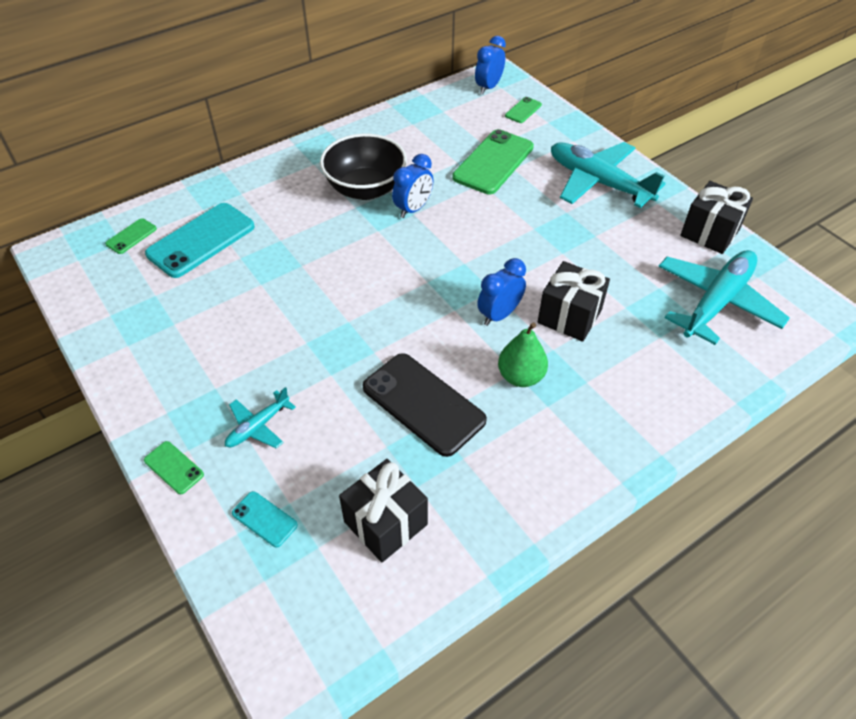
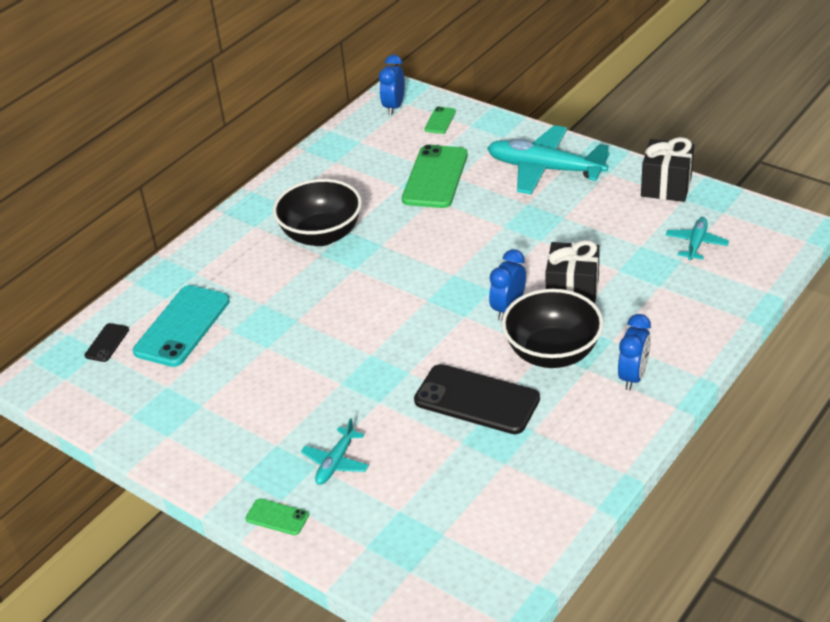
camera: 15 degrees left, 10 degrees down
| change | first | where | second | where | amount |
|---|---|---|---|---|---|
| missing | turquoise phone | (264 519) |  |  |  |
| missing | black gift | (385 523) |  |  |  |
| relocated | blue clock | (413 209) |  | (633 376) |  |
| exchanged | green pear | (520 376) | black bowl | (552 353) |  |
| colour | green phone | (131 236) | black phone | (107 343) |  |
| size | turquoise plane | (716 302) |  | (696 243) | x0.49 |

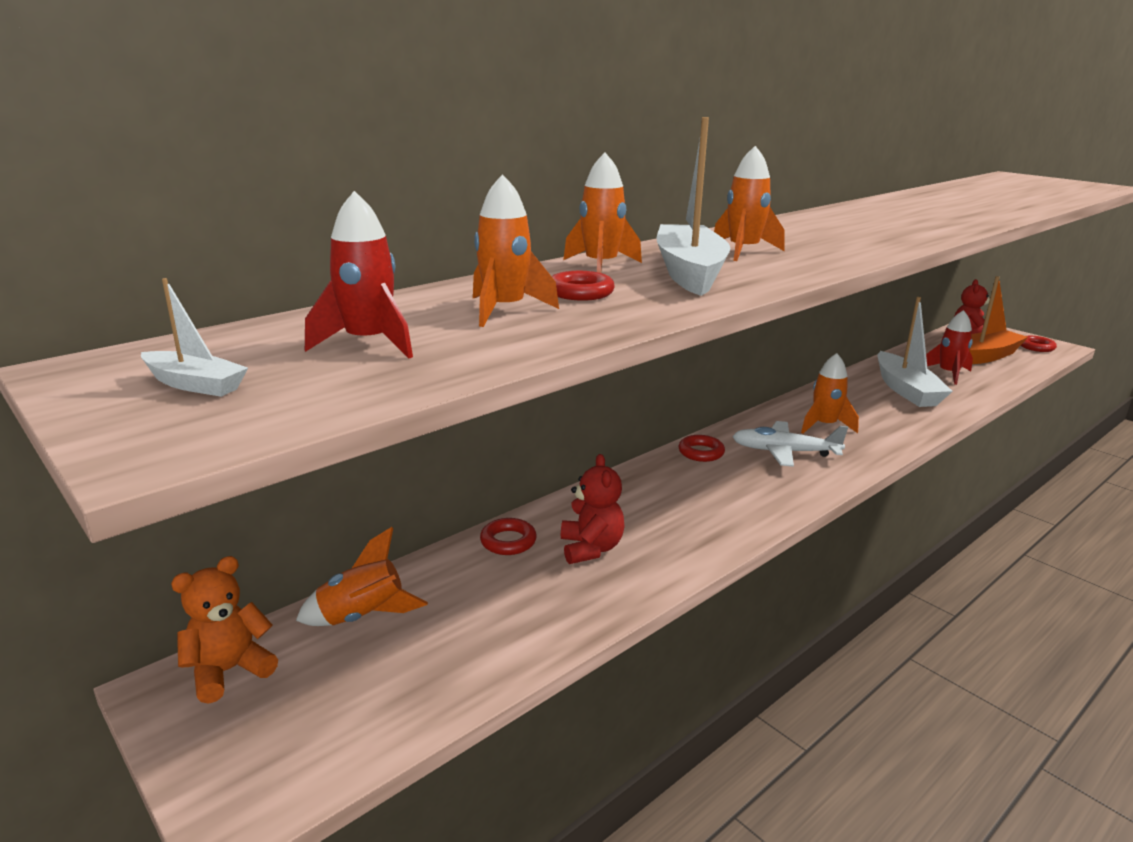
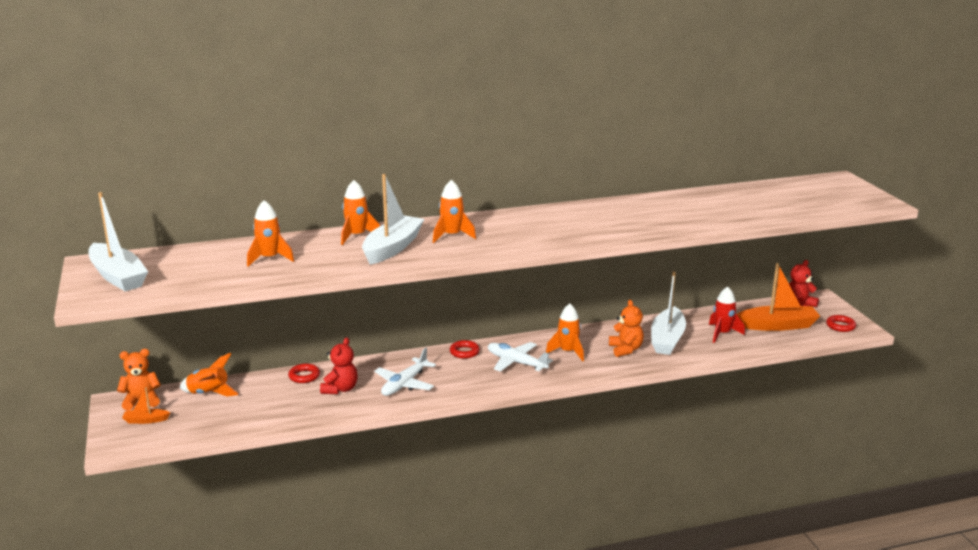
camera: 25 degrees right, 0 degrees up
| change | first | where | second | where | amount |
|---|---|---|---|---|---|
| missing | red rocket | (368 343) |  |  |  |
| missing | red ring | (580 292) |  |  |  |
| appeared |  |  | orange boat | (146 420) |  |
| appeared |  |  | white plane | (405 384) |  |
| appeared |  |  | orange teddy bear | (625 349) |  |
| size | white boat | (195 384) |  | (118 276) | x2.11 |

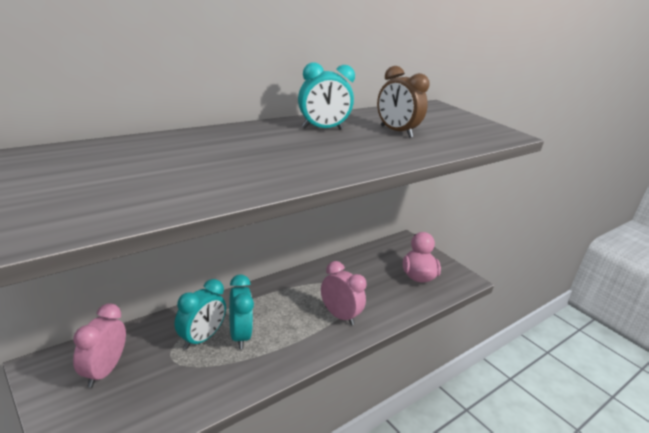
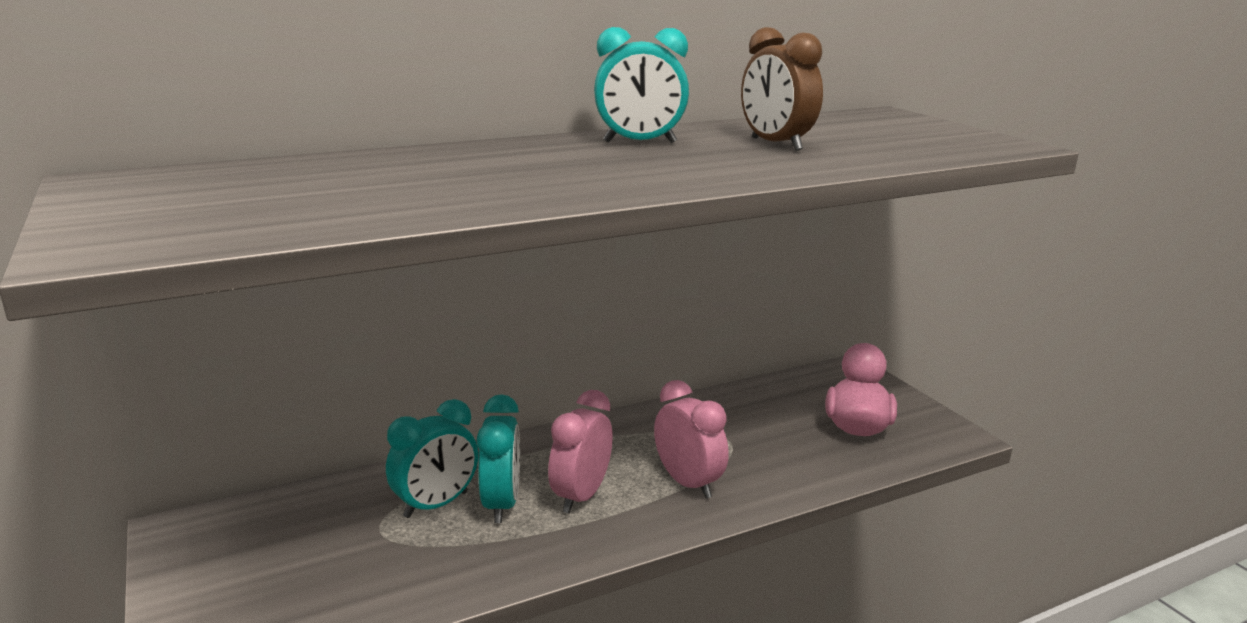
camera: 15 degrees right, 5 degrees down
| change | first | where | second | where | amount |
|---|---|---|---|---|---|
| relocated | pink clock | (103 371) |  | (581 496) |  |

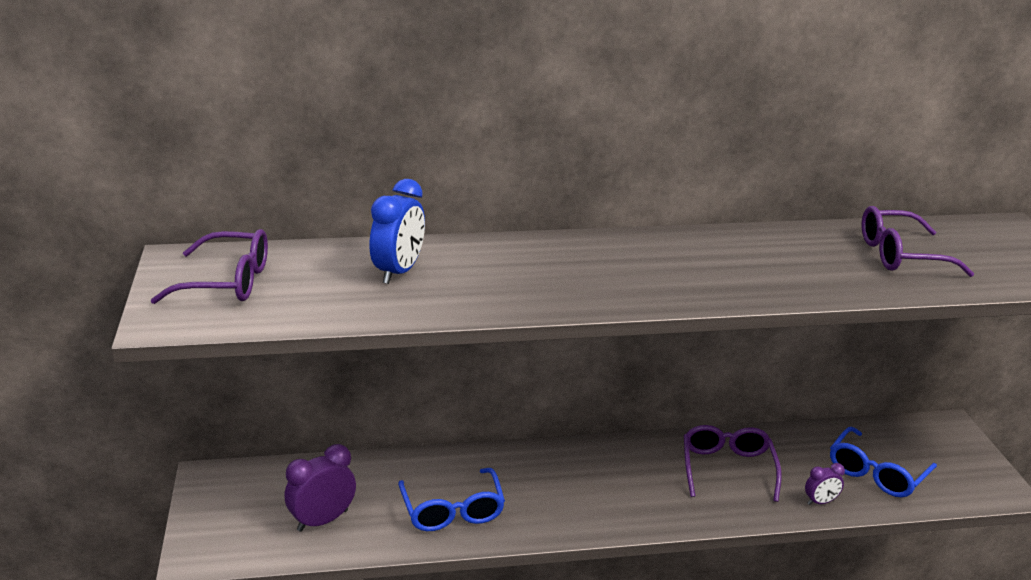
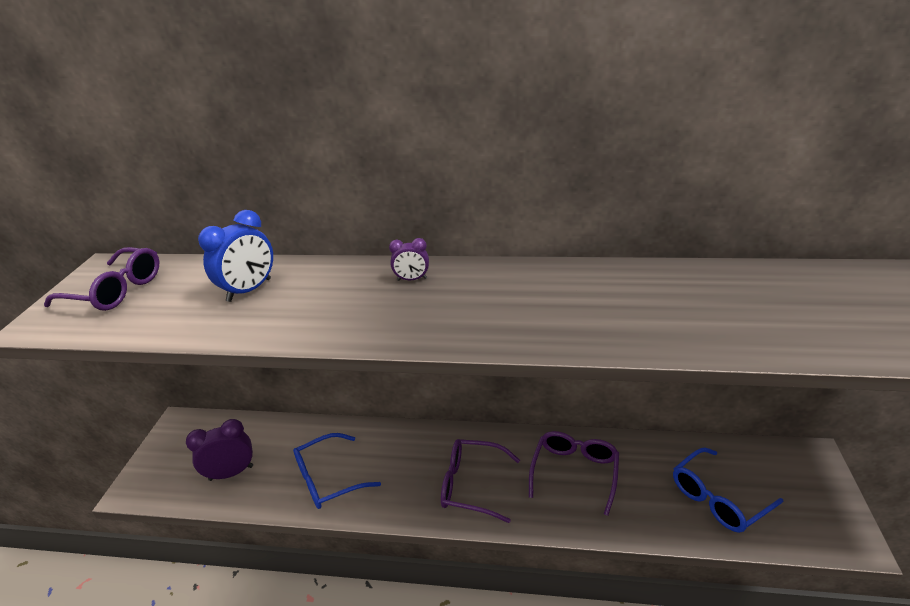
camera: 20 degrees right, 5 degrees up
| change | first | where | second | where | amount |
|---|---|---|---|---|---|
| relocated | purple clock | (820 502) |  | (412 279) |  |
| relocated | purple glasses | (901 255) |  | (472 485) |  |
| spun | blue glasses | (452 510) |  | (328 479) | 60 degrees clockwise |

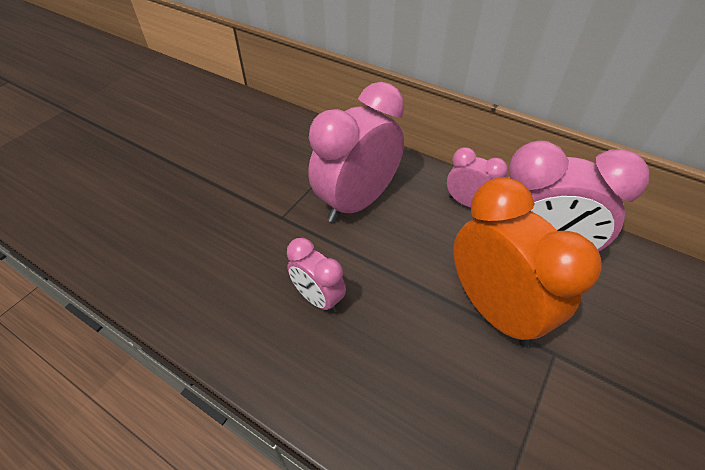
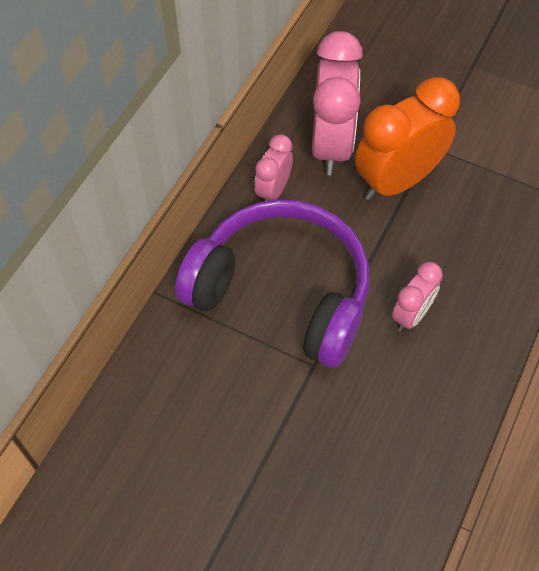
camera: 95 degrees left, 10 degrees up
| change | first | where | second | where | amount |
|---|---|---|---|---|---|
| exchanged | pink clock | (356 202) | purple headphones | (282 292) |  |

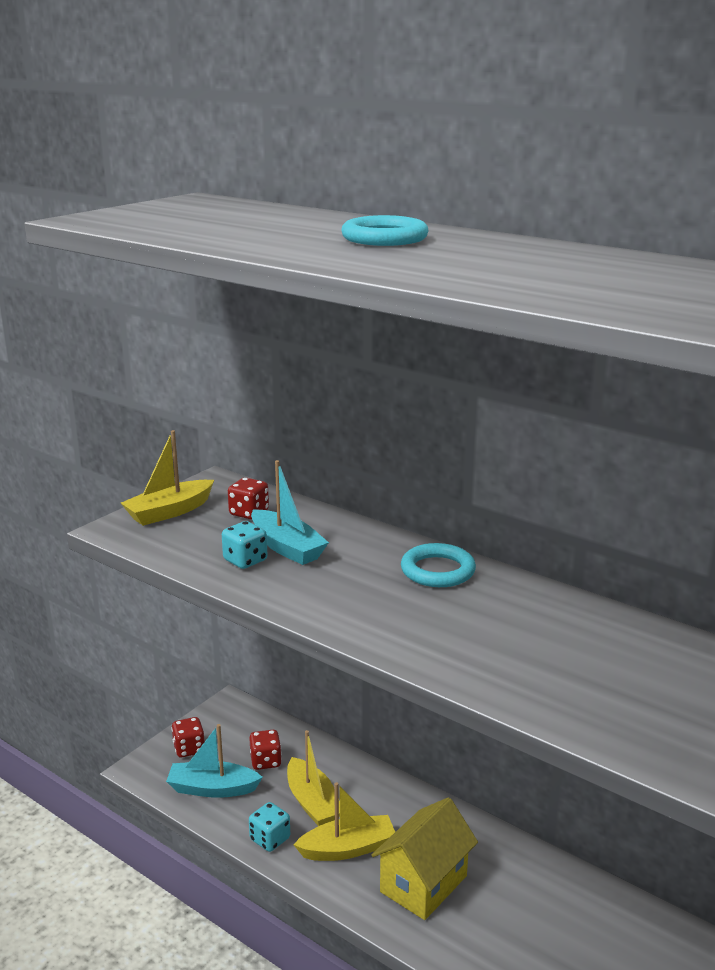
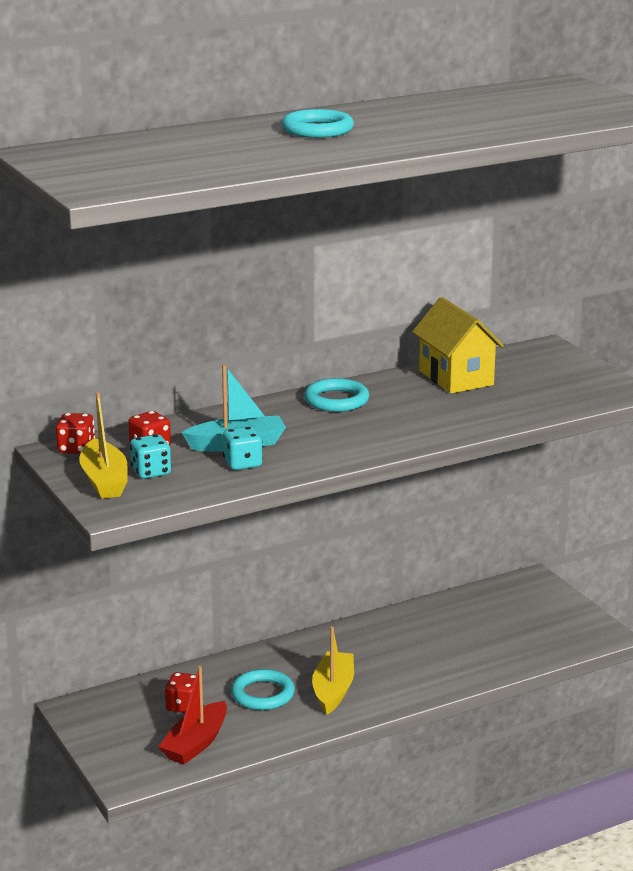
camera: 65 degrees left, 0 degrees up
| change | first | where | second | where | amount |
|---|---|---|---|---|---|
| relocated | red dice | (189 749) |  | (76 449) |  |
| relocated | turquoise dice | (270 839) |  | (151 472) |  |
| relocated | yellow house | (423 884) |  | (456 378) |  |
| exchanged | yellow boat | (312 802) | turquoise ring | (263 694) |  |
| colour | turquoise boat | (212 788) | red boat | (196 743) |  |

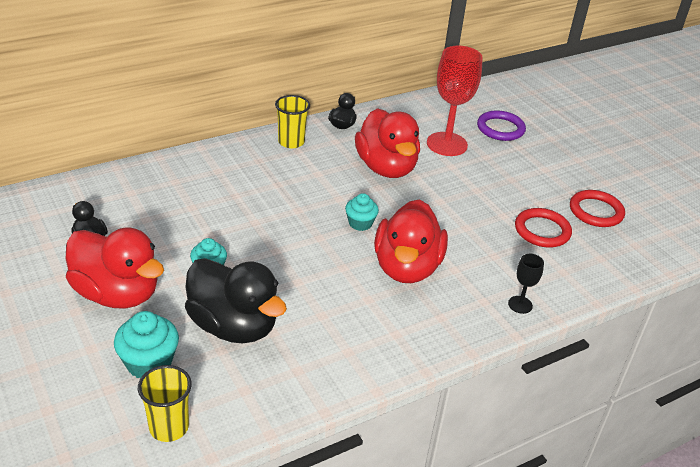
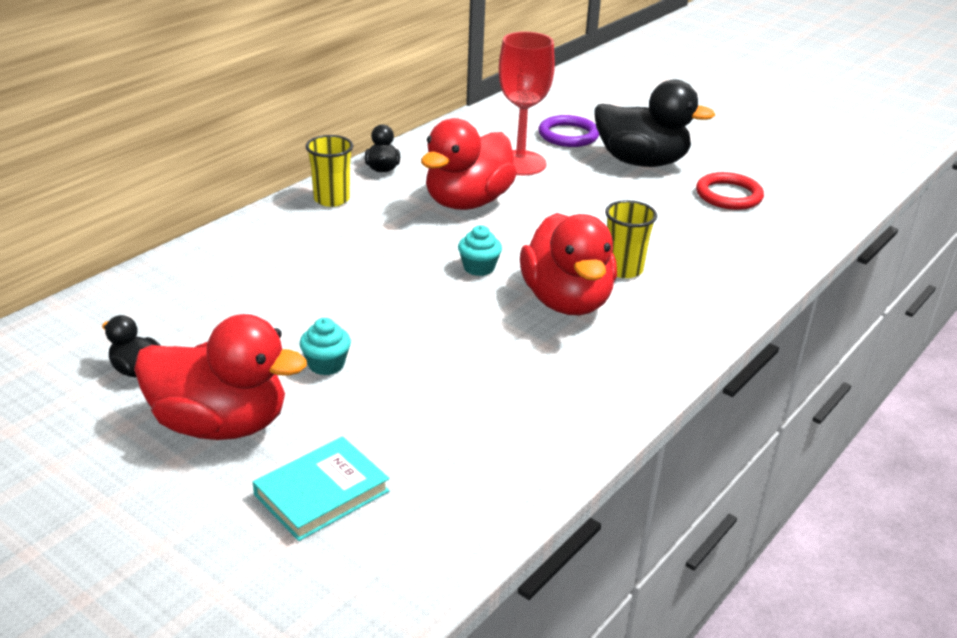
camera: 20 degrees left, 5 degrees down
| change | first | where | second | where | amount |
|---|---|---|---|---|---|
| missing | black goblet | (520 304) |  |  |  |
| missing | red ring | (542 231) |  |  |  |
| relocated | yellow cup | (169 427) |  | (623 269) |  |
| relocated | black duck | (233 326) |  | (641 162) |  |
| exchanged | turquoise cupcake | (149 363) | turquoise book | (322 493) |  |
| spun | red duck | (386 168) |  | (467 202) | 75 degrees clockwise |

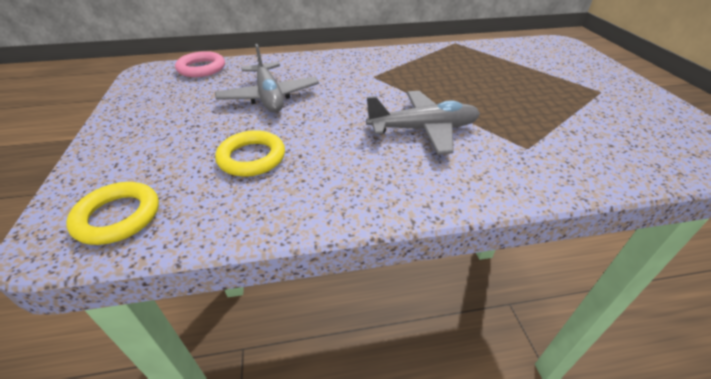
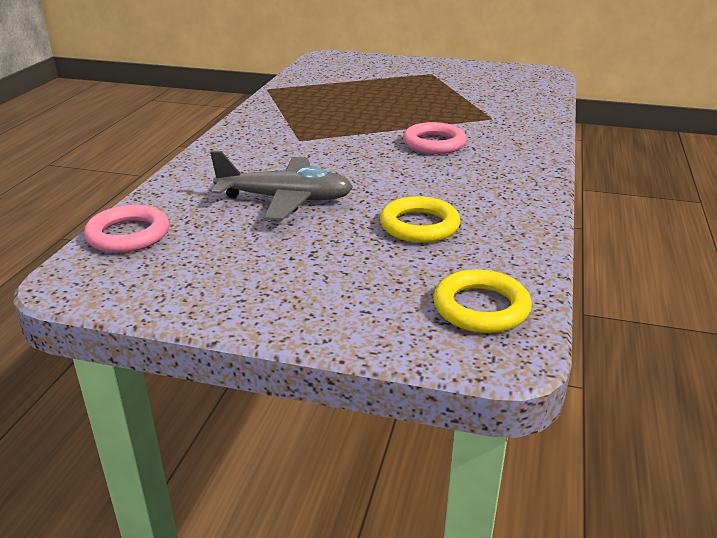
camera: 65 degrees left, 10 degrees down
| change | first | where | second | where | amount |
|---|---|---|---|---|---|
| exchanged | grey plane | (423 130) | pink ring | (434 143) |  |

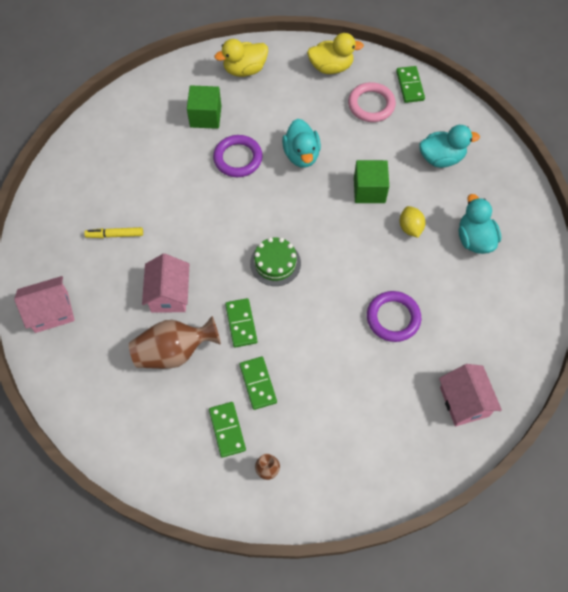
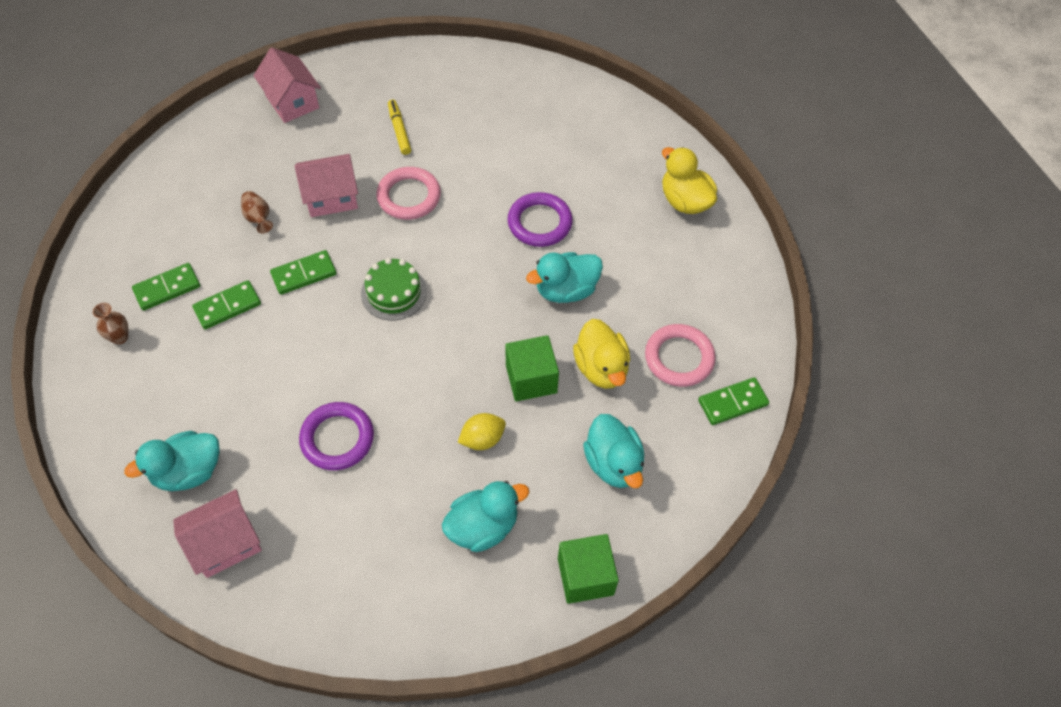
camera: 75 degrees right, 5 degrees down
| change | first | where | second | where | amount |
|---|---|---|---|---|---|
| appeared |  |  | turquoise duck | (188 472) |  |
| appeared |  |  | pink ring | (409 196) |  |
| relocated | green cube | (205 116) |  | (585 576) |  |
| relocated | yellow duck | (331 67) |  | (601 368) |  |
| size | brown vase | (174 352) |  | (258 218) | x0.48 |

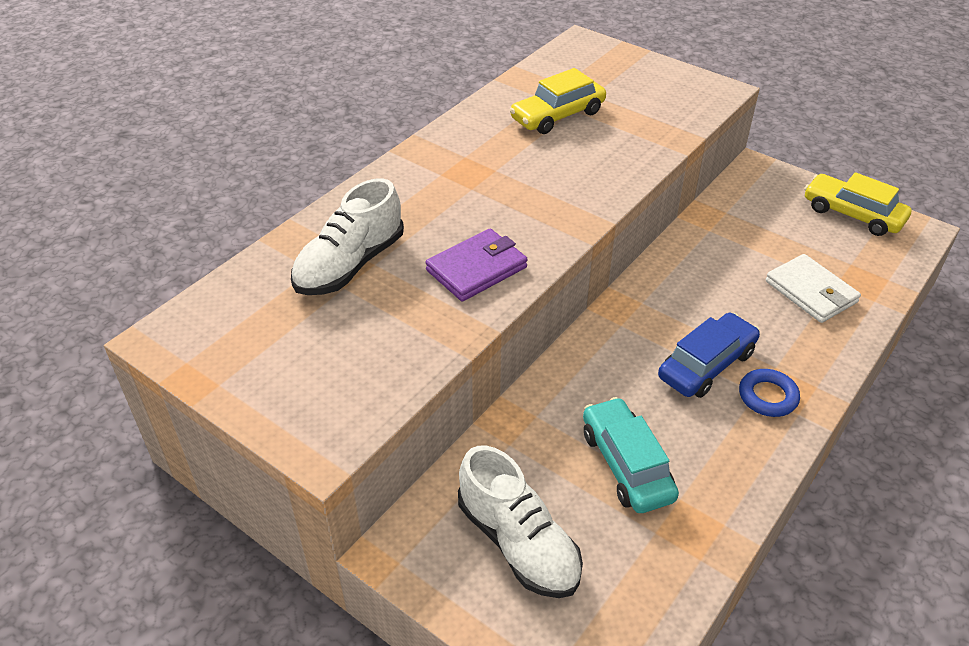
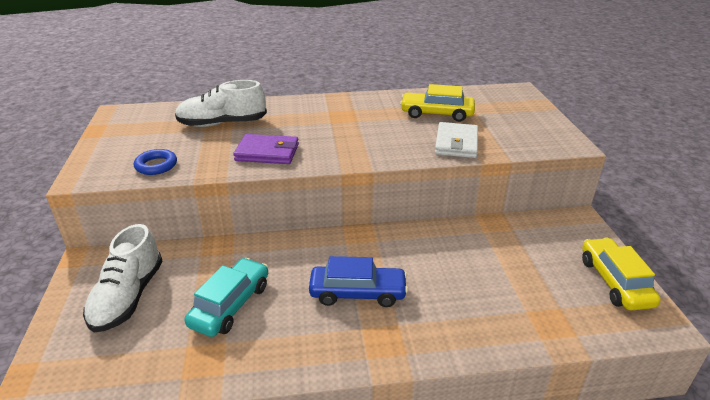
camera: 45 degrees right, 10 degrees down
| change | first | where | second | where | amount |
|---|---|---|---|---|---|
| relocated | blue ring | (767 396) |  | (156 165) |  |
| relocated | white wallet | (811 292) |  | (456 143) |  |

